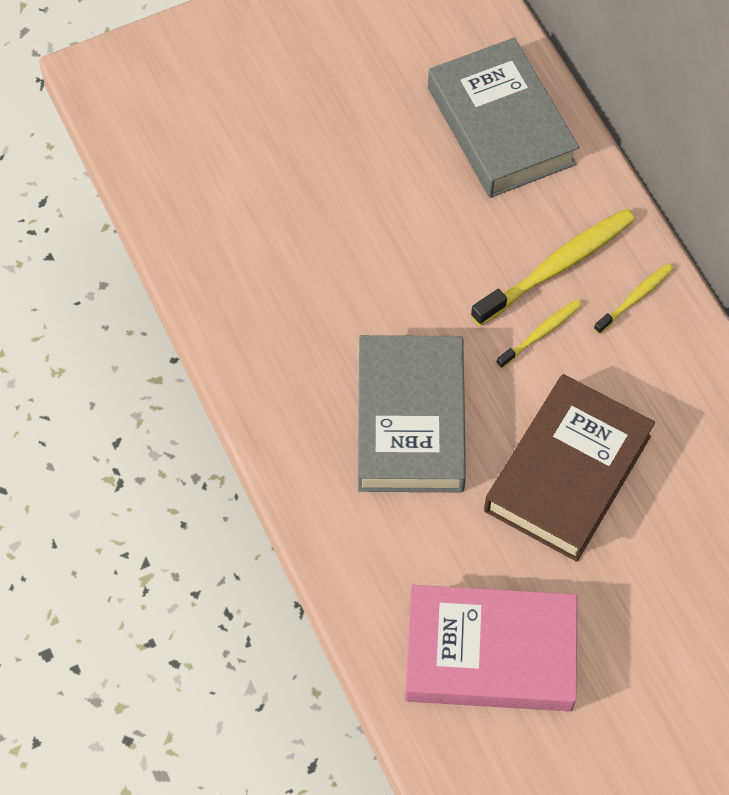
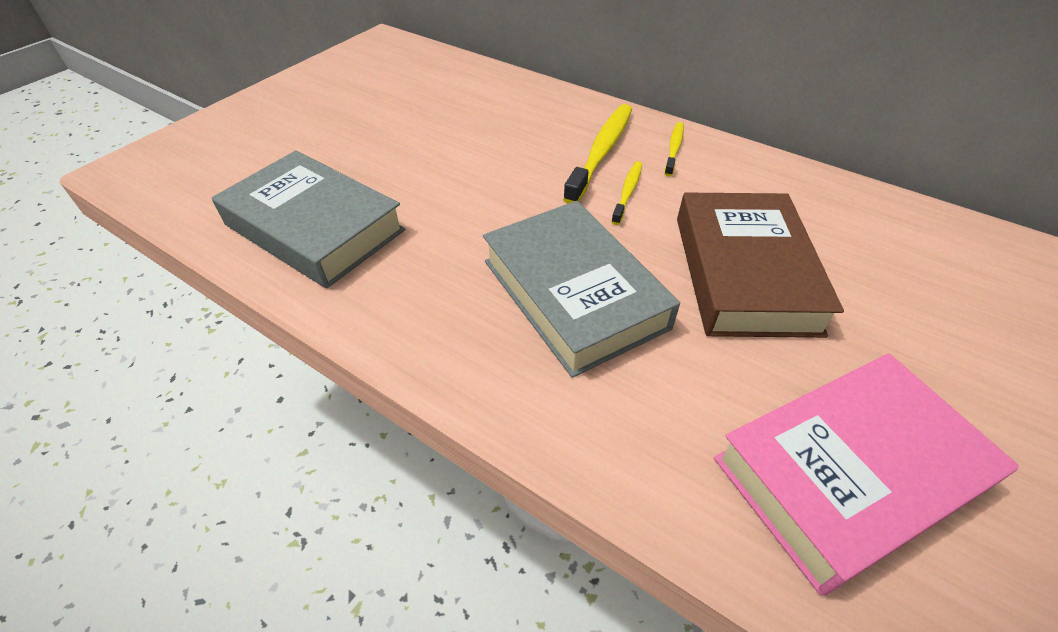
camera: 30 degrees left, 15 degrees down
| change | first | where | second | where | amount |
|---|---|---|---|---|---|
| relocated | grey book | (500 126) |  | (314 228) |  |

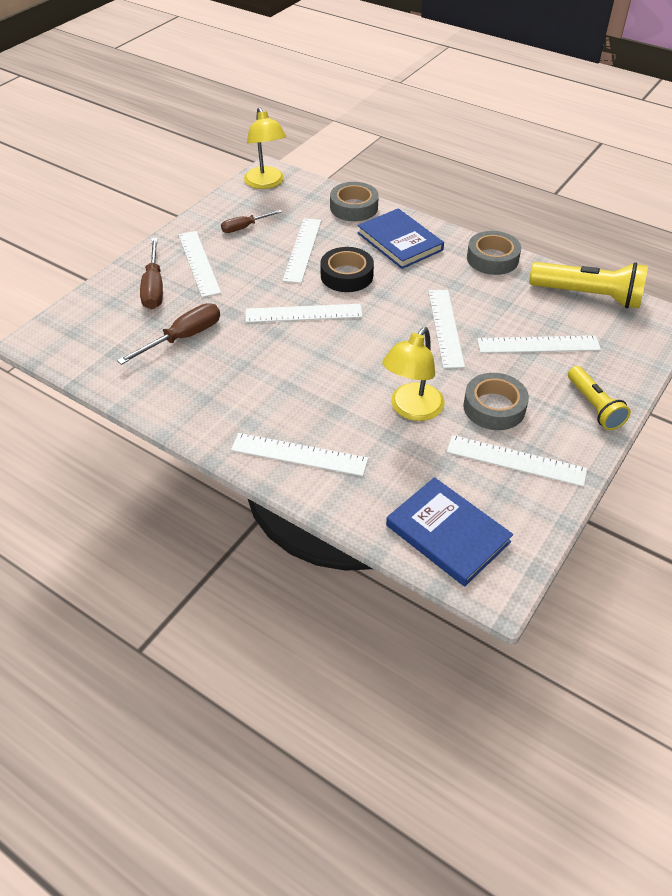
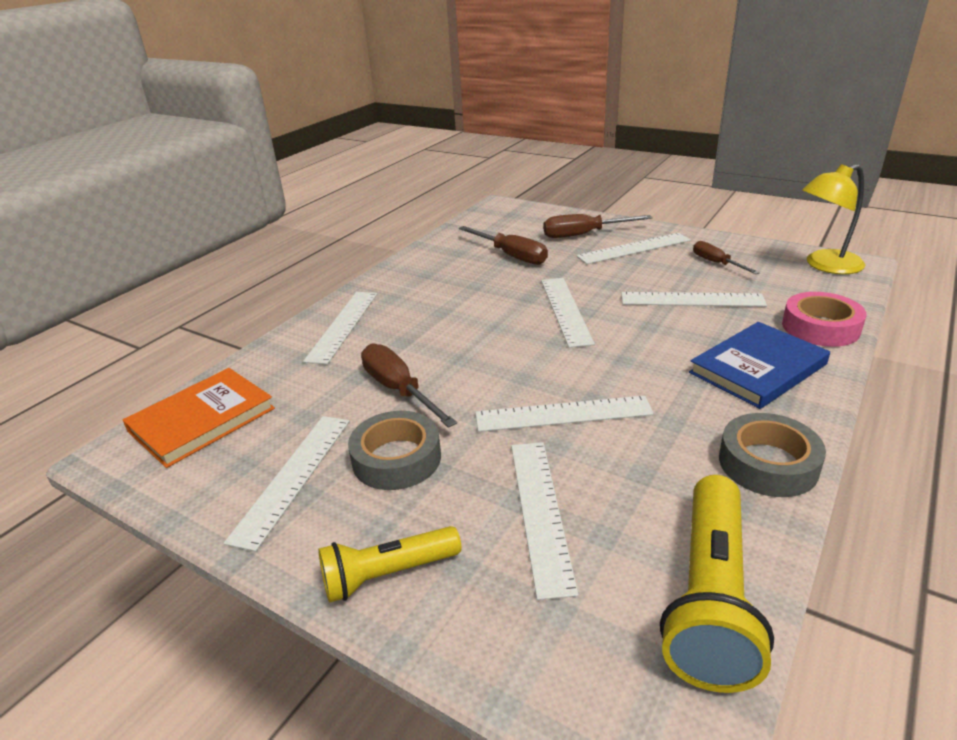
camera: 90 degrees right, 15 degrees down
| change | first | where | second | where | amount |
|---|---|---|---|---|---|
| missing | black tape | (346 275) |  |  |  |
| exchanged | yellow lamp | (411 410) | brown screwdriver | (399 390) |  |
| colour | grey tape | (354 207) | pink tape | (820 327) |  |
| colour | blue book | (448 533) | orange book | (202 420) |  |

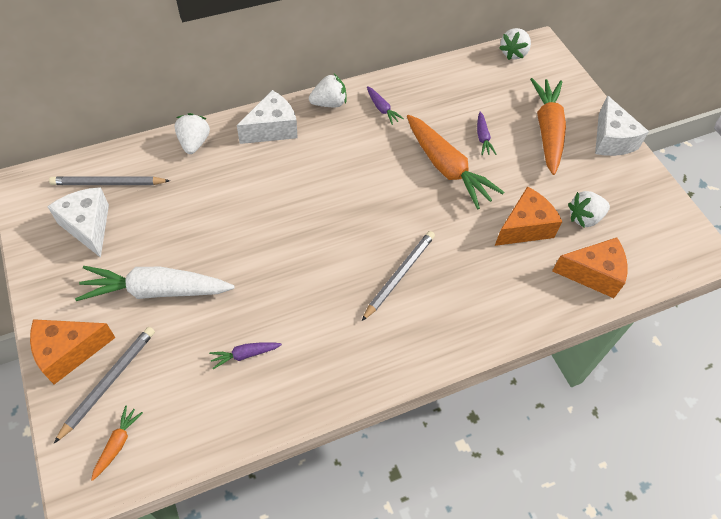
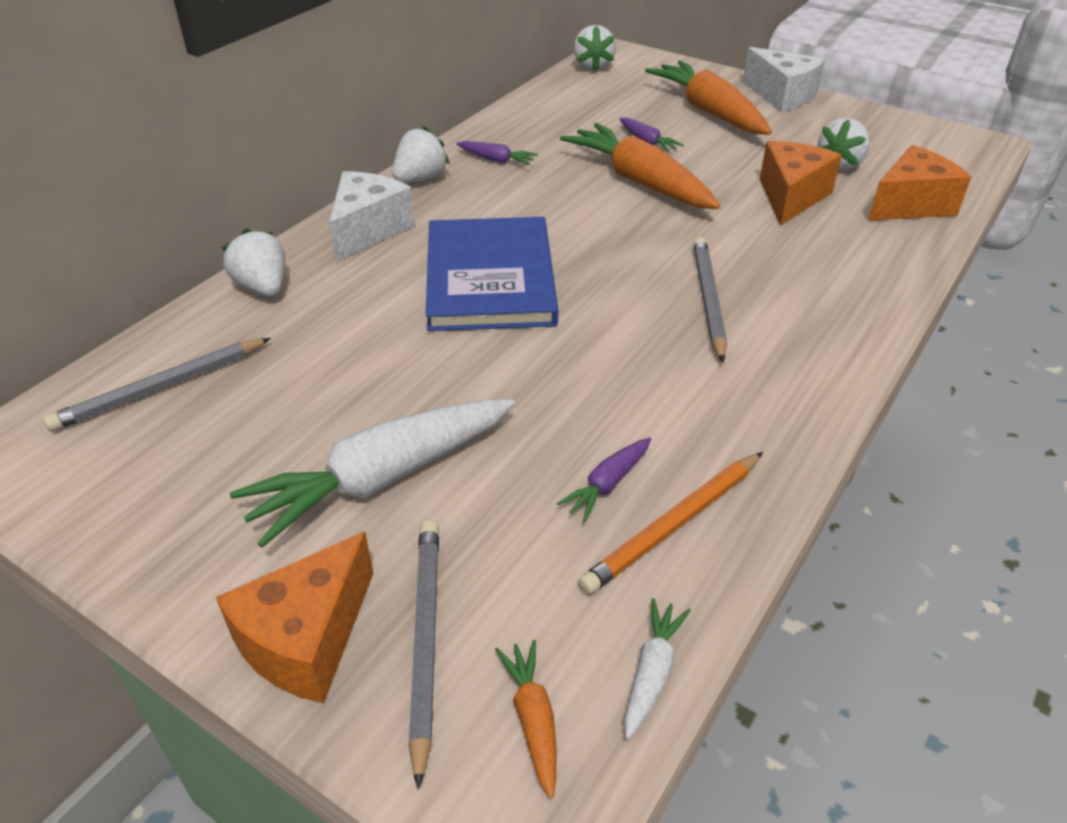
camera: 30 degrees left, 15 degrees down
| change | first | where | second | where | amount |
|---|---|---|---|---|---|
| missing | white cheese | (88 226) |  |  |  |
| appeared |  |  | blue book | (490 278) |  |
| appeared |  |  | orange pencil | (674 524) |  |
| appeared |  |  | white carrot | (652 672) |  |
| spun | orange carrot | (447 168) |  | (640 181) | 150 degrees counterclockwise |

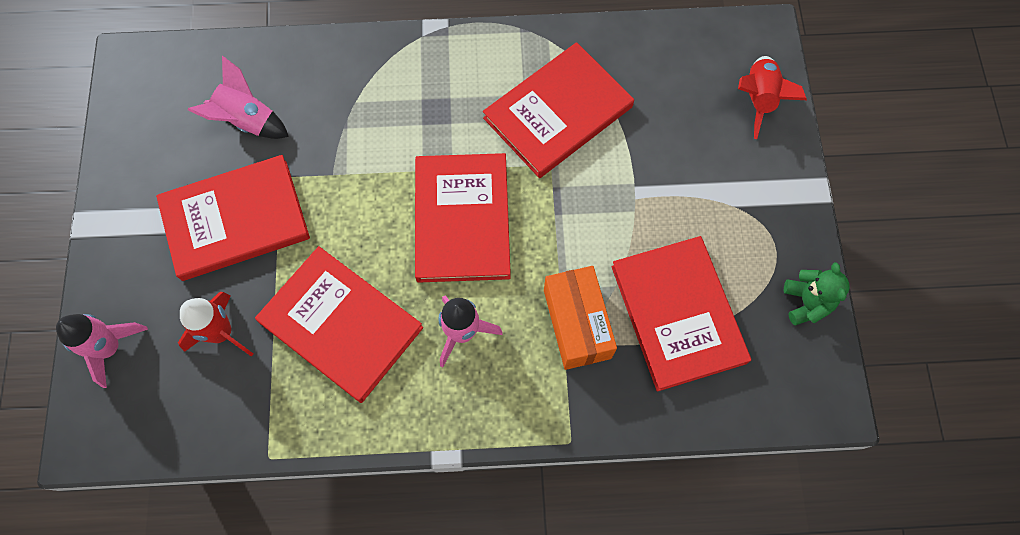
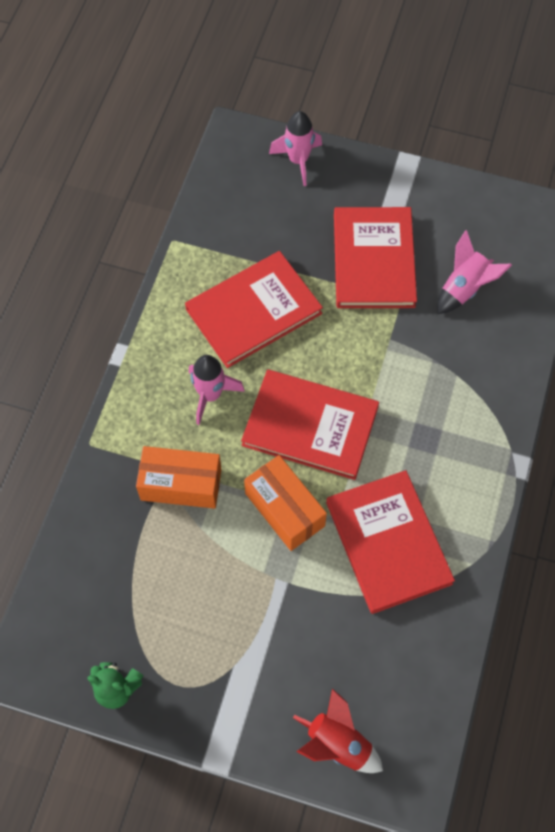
camera: 110 degrees right, 5 degrees down
| change | first | where | second | where | amount |
|---|---|---|---|---|---|
| missing | red rocket | (221 333) |  |  |  |
| missing | red book | (678 314) |  |  |  |
| appeared |  |  | orange box | (284 509) |  |

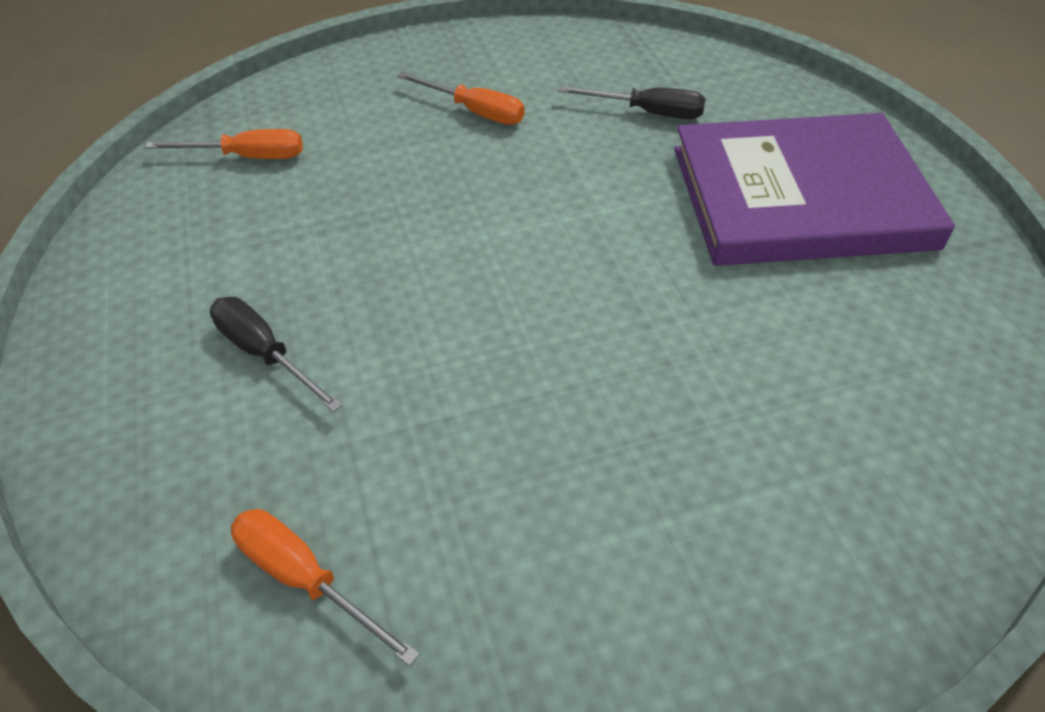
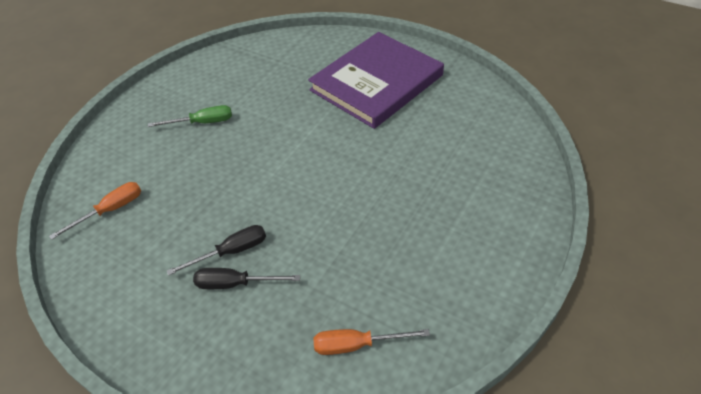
camera: 40 degrees left, 0 degrees up
| change | first | where | second | where | amount |
|---|---|---|---|---|---|
| relocated | black screwdriver | (647 113) |  | (231 252) |  |
| colour | orange screwdriver | (474 111) | green screwdriver | (202 123) |  |

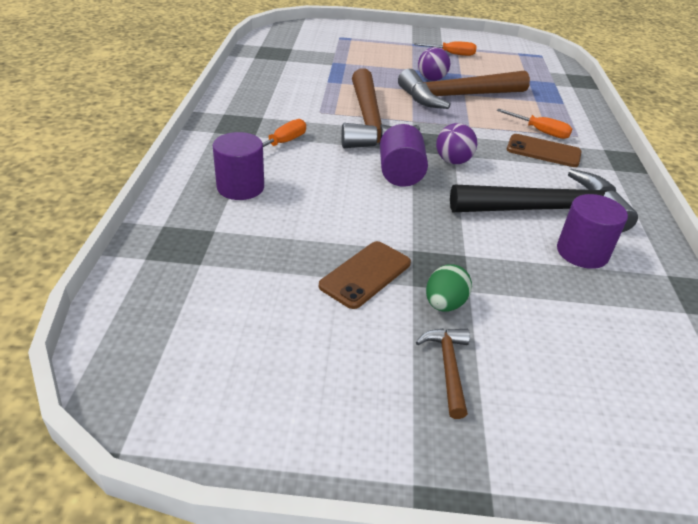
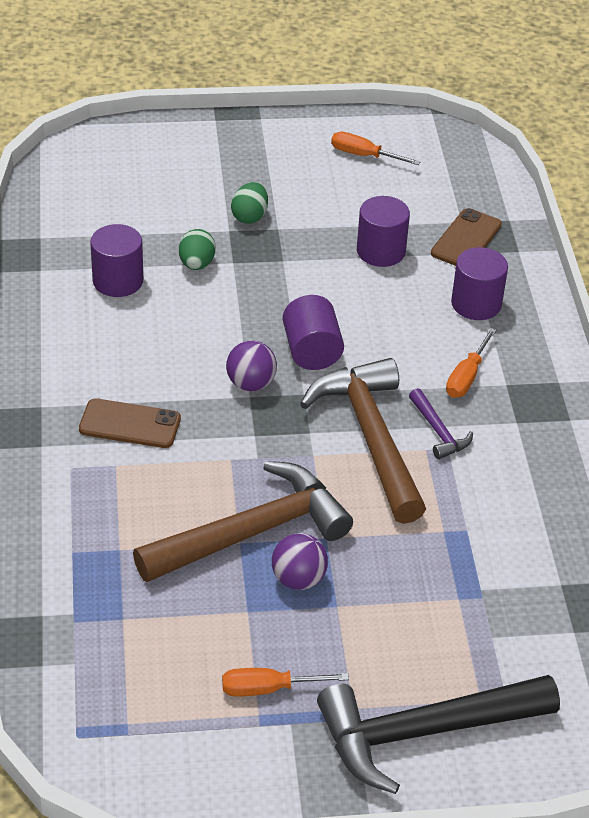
camera: 170 degrees right, 5 degrees up
| change | first | where | second | where | amount |
|---|---|---|---|---|---|
| missing | brown hammer | (448 368) |  |  |  |
| appeared |  |  | green egg | (196 264) |  |
| appeared |  |  | purple cylinder | (381 251) |  |
| appeared |  |  | purple hammer | (438 431) |  |
| relocated | brown phone | (365 274) |  | (466 239) |  |
| relocated | black hammer | (547 210) |  | (424 732) |  |
| relocated | orange screwdriver | (541 132) |  | (363 155) |  |

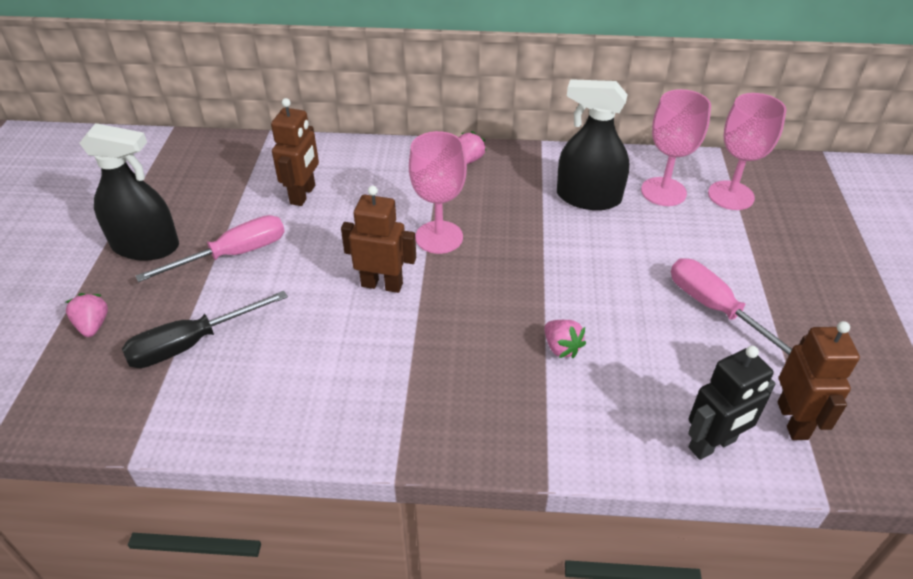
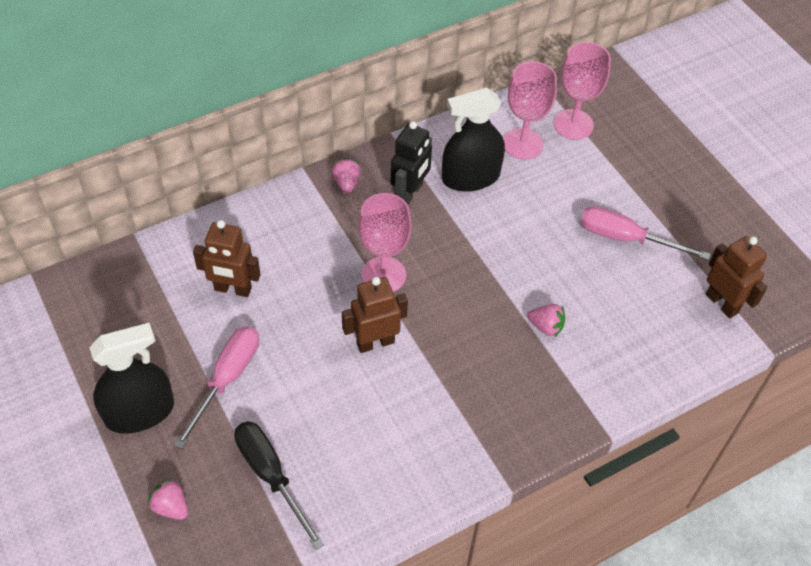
camera: 35 degrees left, 10 degrees up
| change | first | where | second | where | amount |
|---|---|---|---|---|---|
| relocated | black robot | (712 444) |  | (410 193) |  |
| spun | black screwdriver | (191 344) |  | (271 475) | 120 degrees clockwise |
| spun | brown robot | (303 195) |  | (233 289) | 120 degrees clockwise |

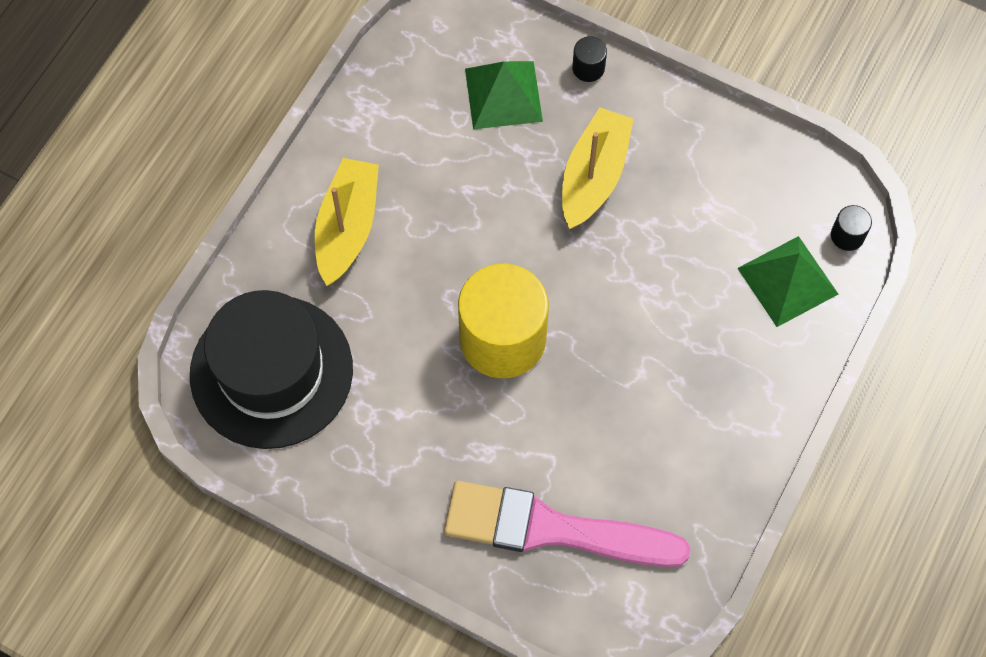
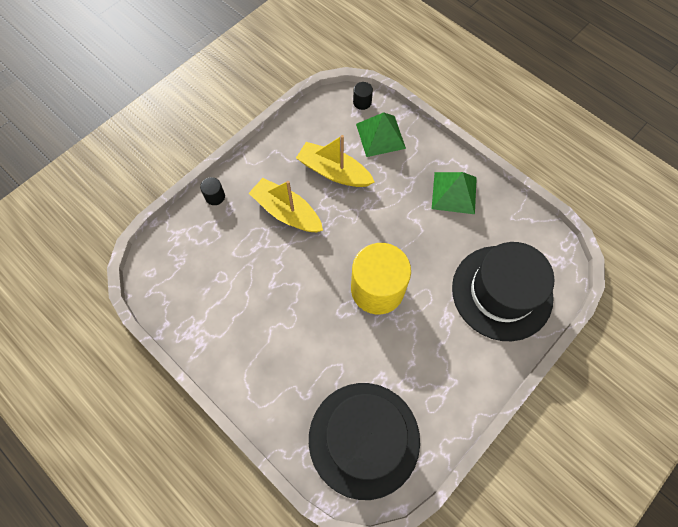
camera: 75 degrees left, 0 degrees up
| change | first | where | second | where | amount |
|---|---|---|---|---|---|
| relocated | yellow boat | (347 227) |  | (334 172) |  |
| relocated | green pyramid | (503 95) |  | (454 192) |  |
| exchanged | pink brush | (552 529) | black hat | (502 292) |  |

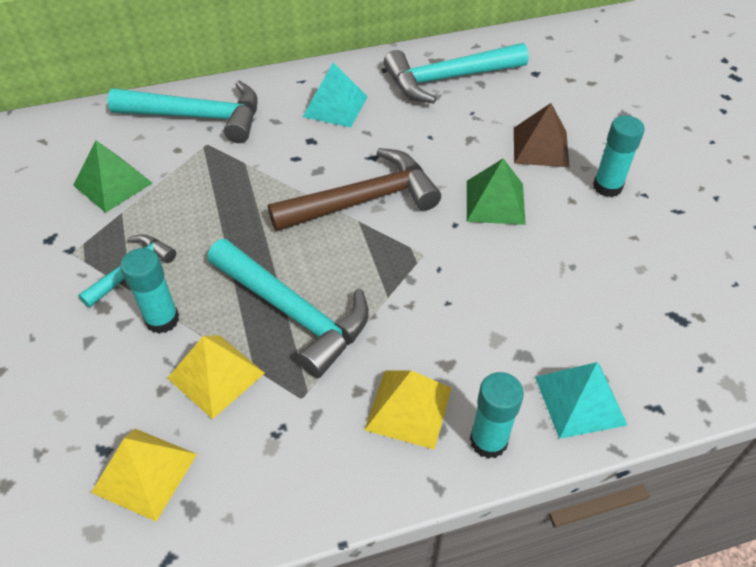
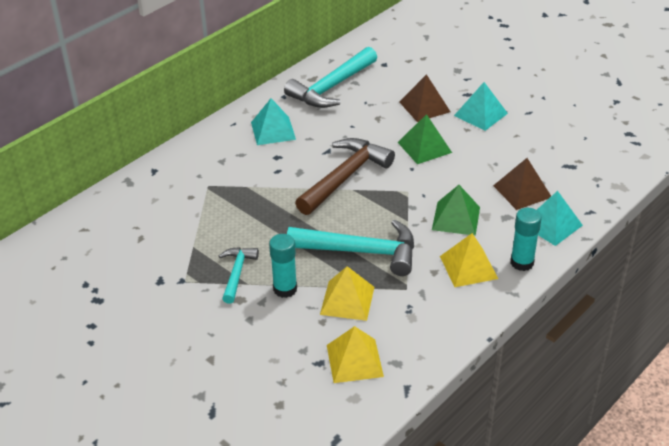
camera: 30 degrees left, 10 degrees down
| change | first | where | second | where | amount |
|---|---|---|---|---|---|
| missing | turquoise hammer | (198 117) |  |  |  |
| appeared |  |  | brown pyramid | (522 191) |  |
| relocated | green pyramid | (113 184) |  | (456 218) |  |
| exchanged | turquoise glue stick | (607 187) | turquoise pyramid | (481 114) |  |

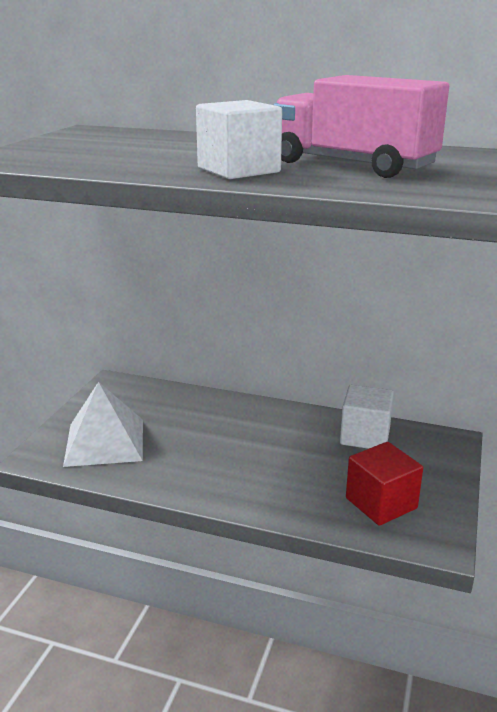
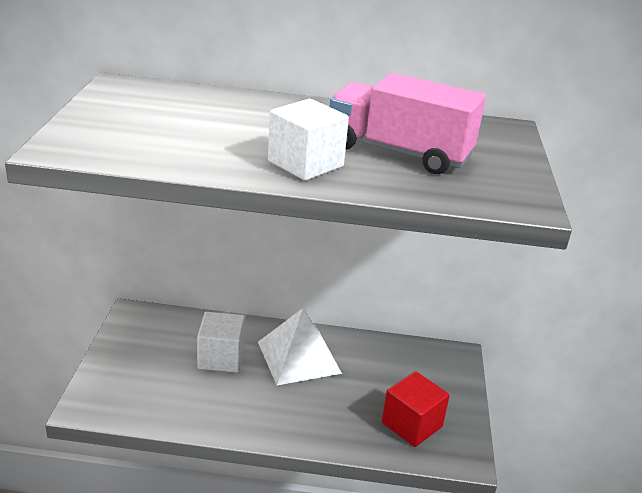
camera: 15 degrees left, 5 degrees up
| change | first | where | second | where | amount |
|---|---|---|---|---|---|
| relocated | white pyramid | (105 442) |  | (299 357) |  |
| relocated | white cube | (365 436) |  | (221 358) |  |

